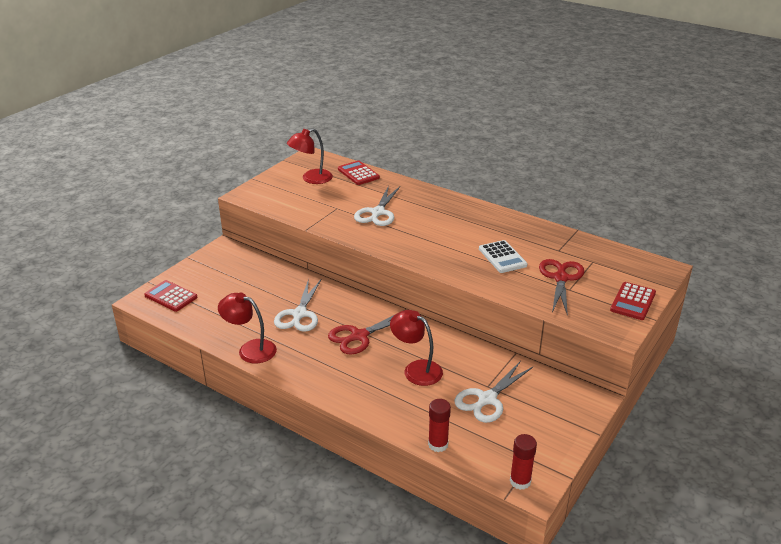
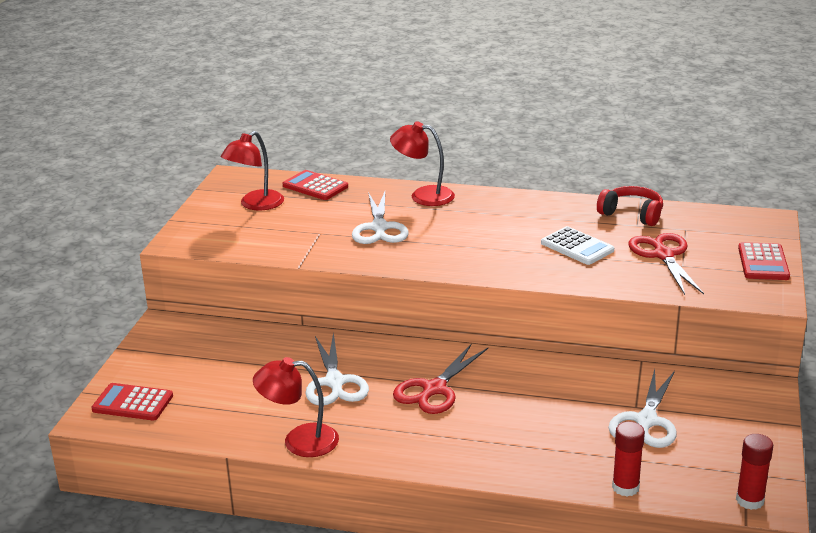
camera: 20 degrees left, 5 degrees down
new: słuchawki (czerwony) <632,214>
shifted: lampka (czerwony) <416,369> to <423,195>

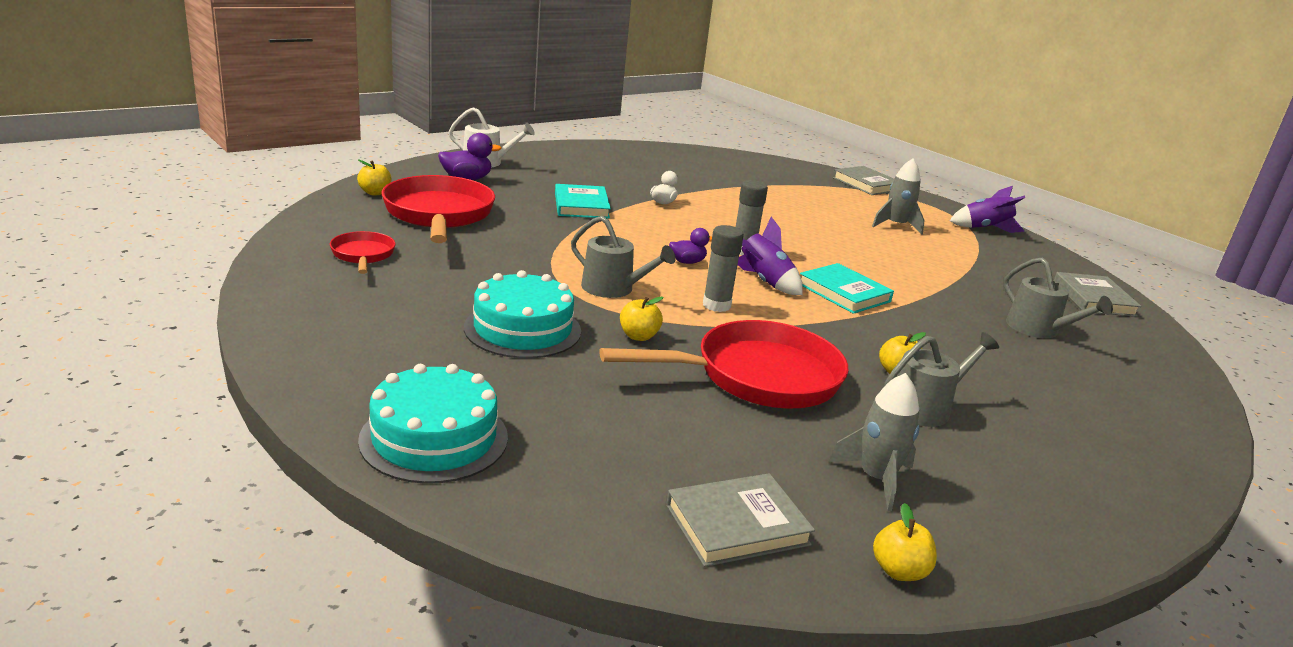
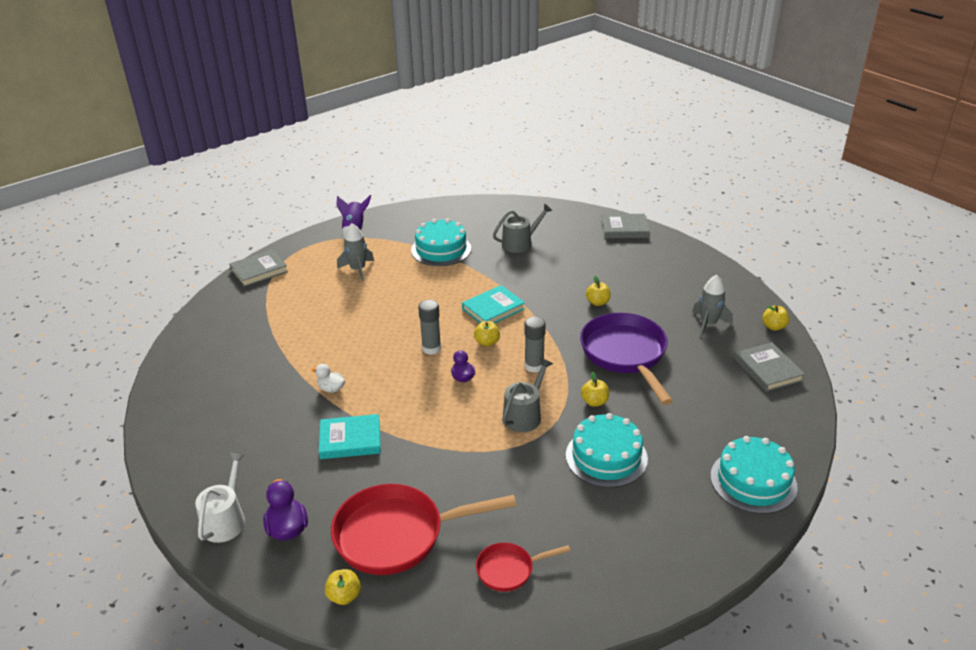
camera: 85 degrees left, 10 degrees up
gone: konewka (szary) <924,407>
new: tort (turkusowy) <441,249>
shifted: książka (szary) <1093,299> to <624,229>
swapped: rakieta (fioletowy) <764,282> to jabłko (żółty) <487,342>
repainted: patelnia (czerwony) <757,376> to patelnia (fioletowy) <625,354>

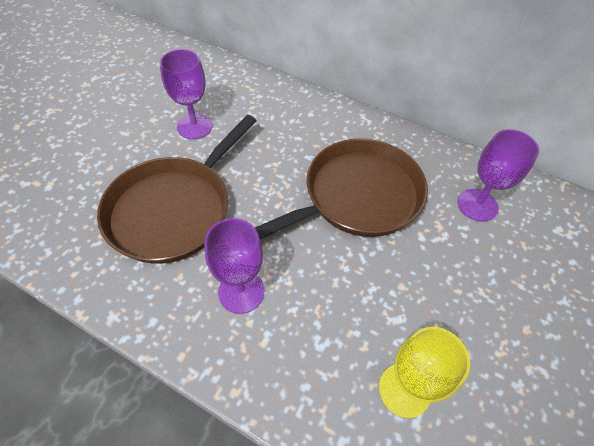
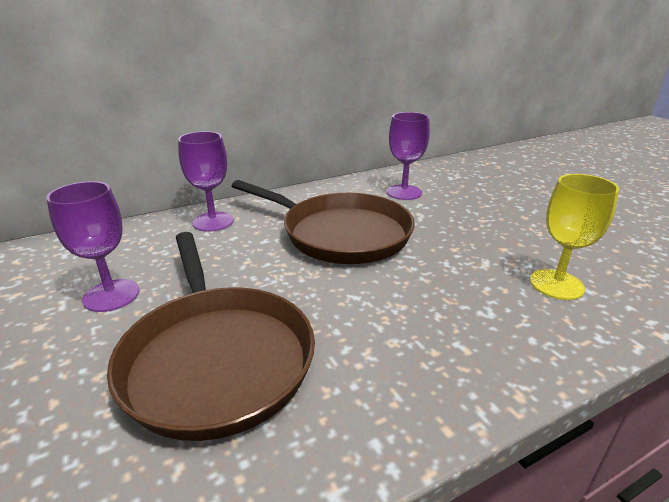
camera: 55 degrees left, 25 degrees down
shifted: kielich (fioletowy) <241,292> to <213,222>
rotated: patelnia (brązowy) <357,196> = <341,234> 120 degrees clockwise

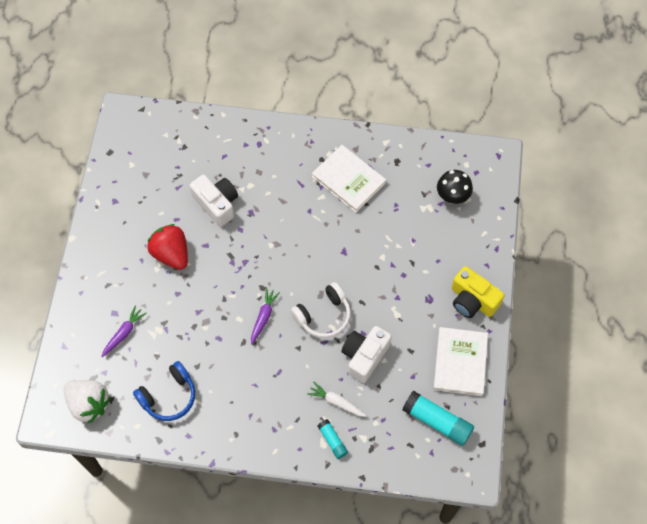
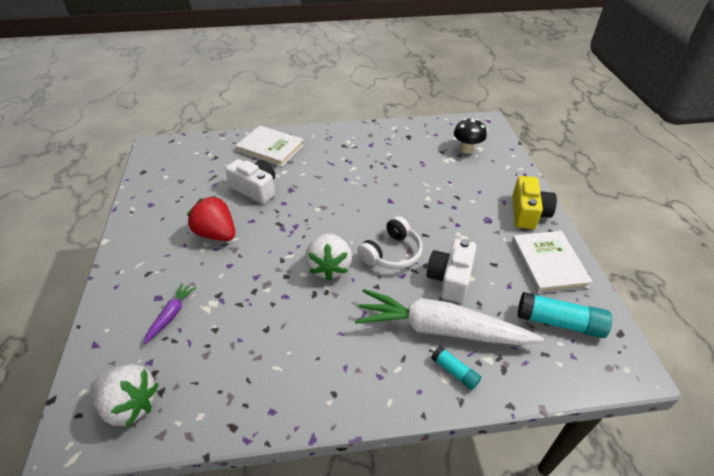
camera: 15 degrees left, 20 degrees down
gone: słuchawki (niebieski) <168,396>
shifted: książka (biały) <348,180> to <271,148>
swapped: marchewka (fioletowy) <263,317> to truskawka (biały) <329,267>
rotated: aparat fotograficzny (żółty) <472,300> = <528,213> 105 degrees counterclockwise
scaled: marchewka (biały) <336,402> = <441,329> x2.35

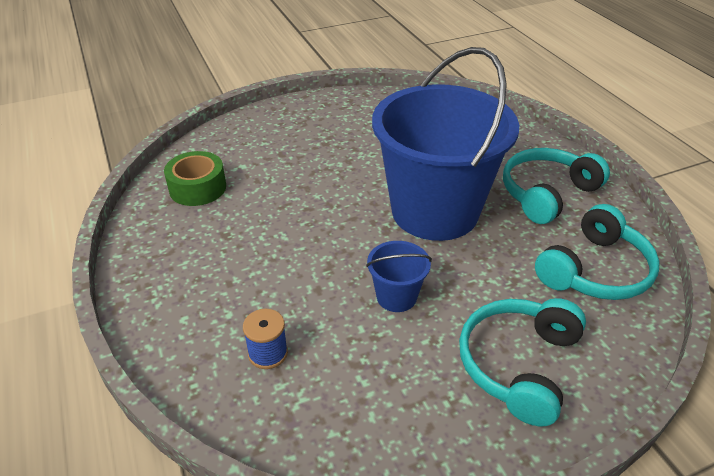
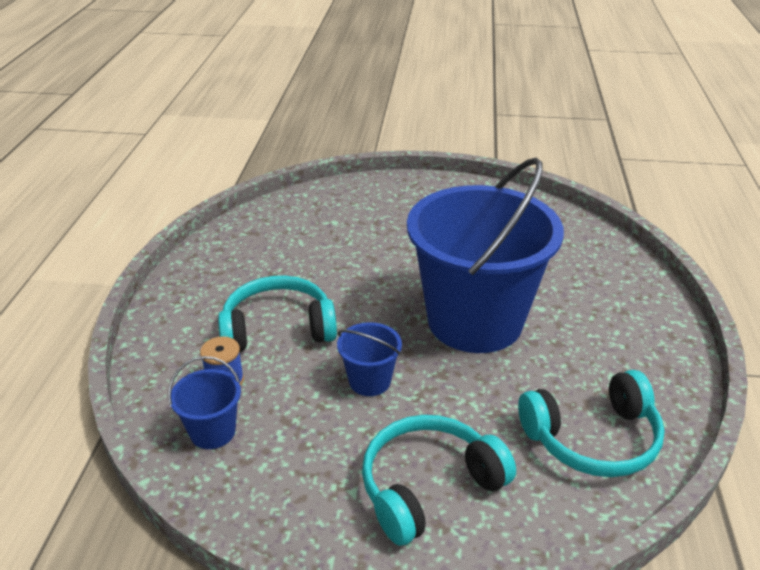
camera: 30 degrees right, 5 degrees down
gone: taśma klejąca (zielony) <197,188>
new: wiadro (niebieski) <212,431>
shifted: słuchawki (turkusowy) <546,193> to <278,328>

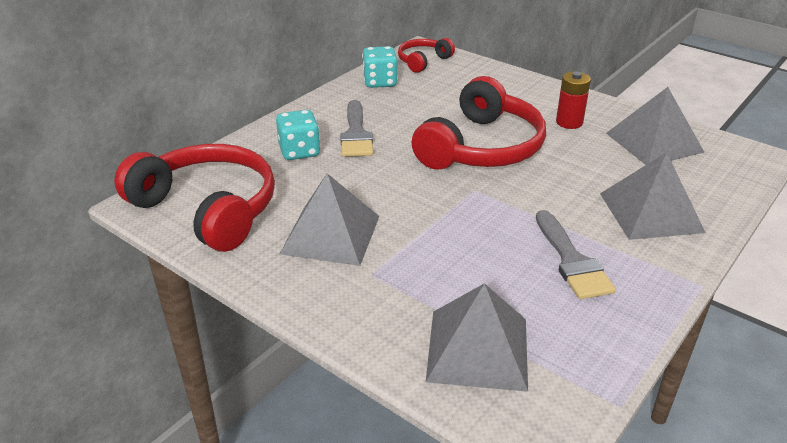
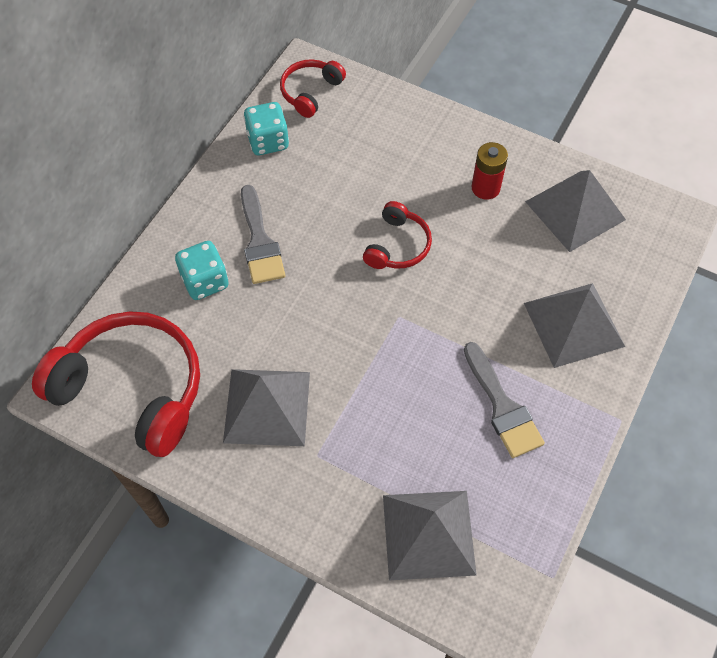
camera: 10 degrees left, 25 degrees up
scaled: słuchawki (czerwony) <482,147> = <398,246> x0.51

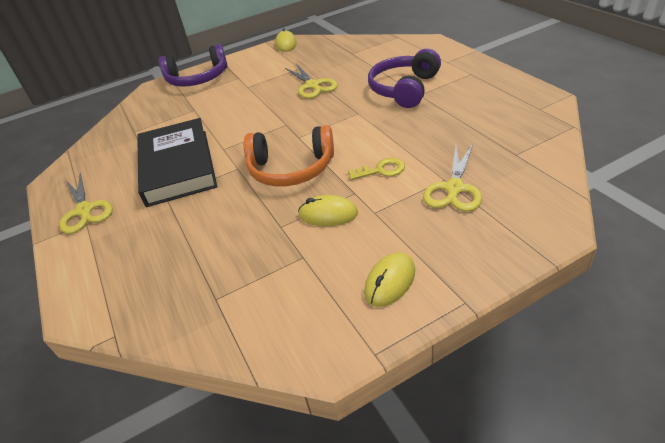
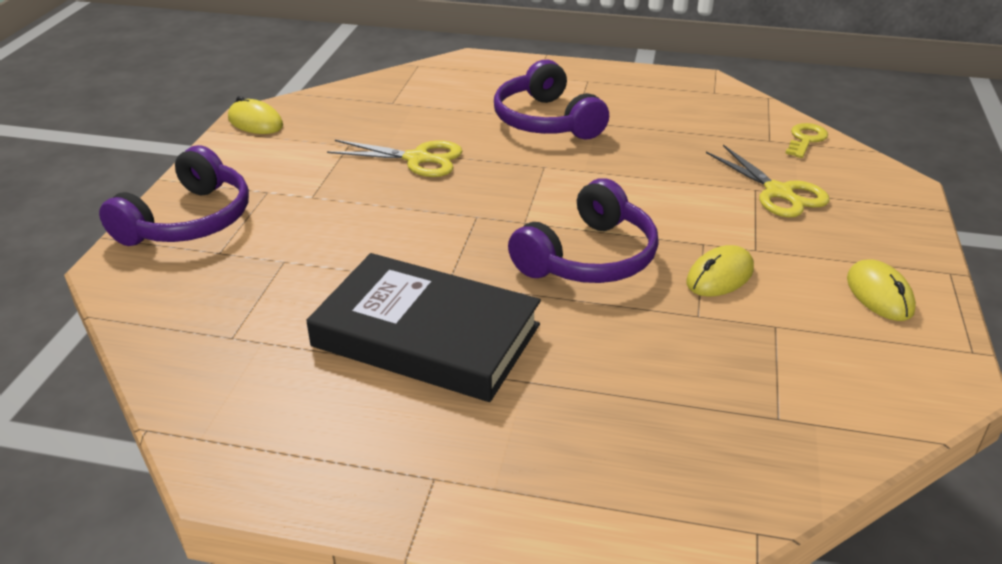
camera: 55 degrees left, 5 degrees down
gone: nożyczki (żółty) <84,211>
shifted: klucz (żółty) <381,170> to <805,139>
repainted: słuchawki (pomarańczowy) <291,169> to słuchawki (fioletowy) <588,257>

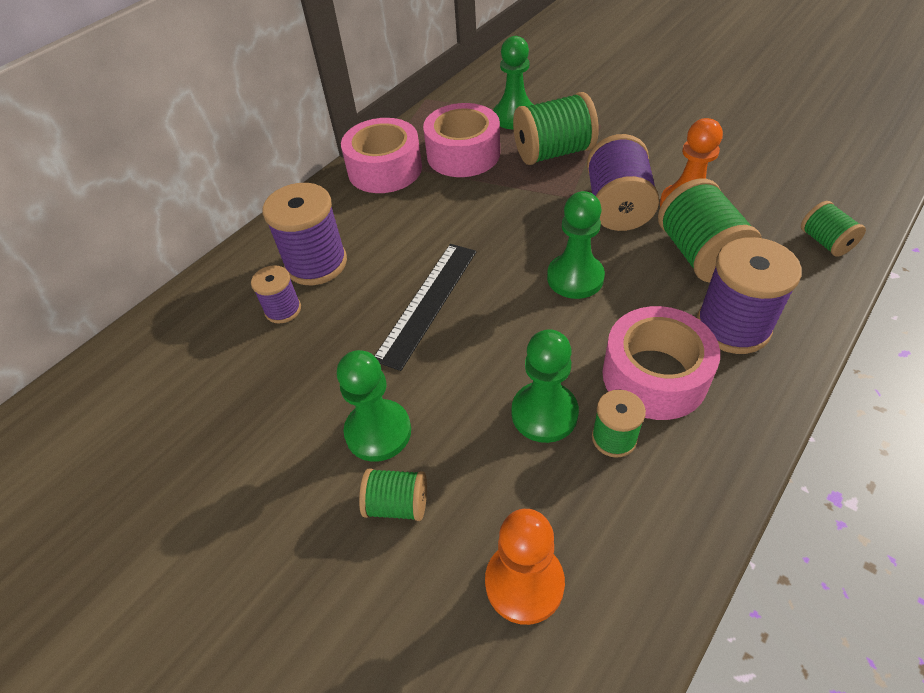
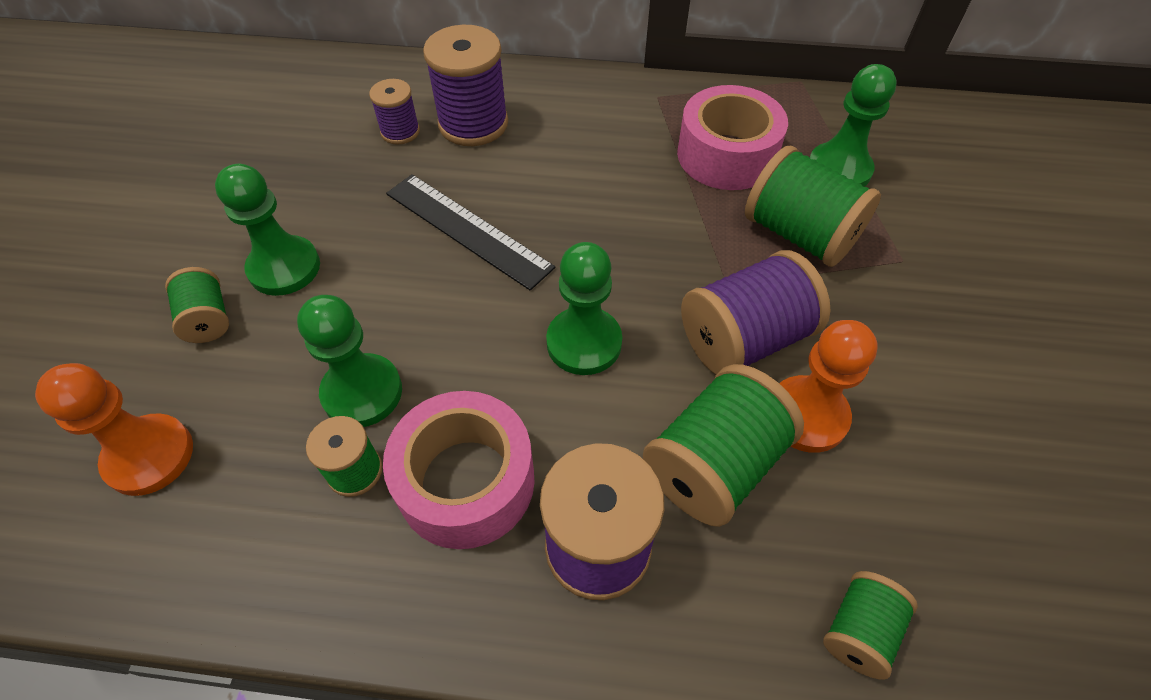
camera: 55 degrees right, 5 degrees up
gone: taśma klejąca (różowy) <385,169>
rotated: linijka (czarny) <427,303> = <468,229> 45 degrees clockwise

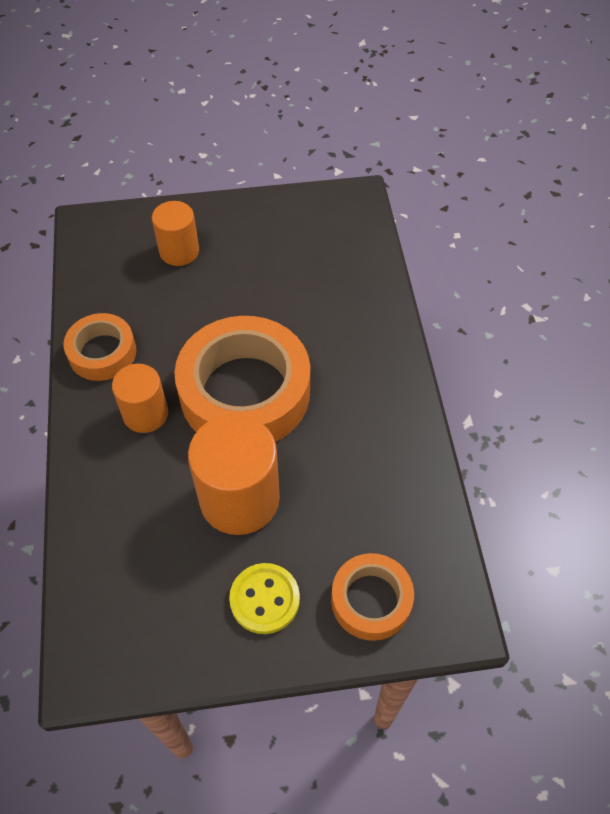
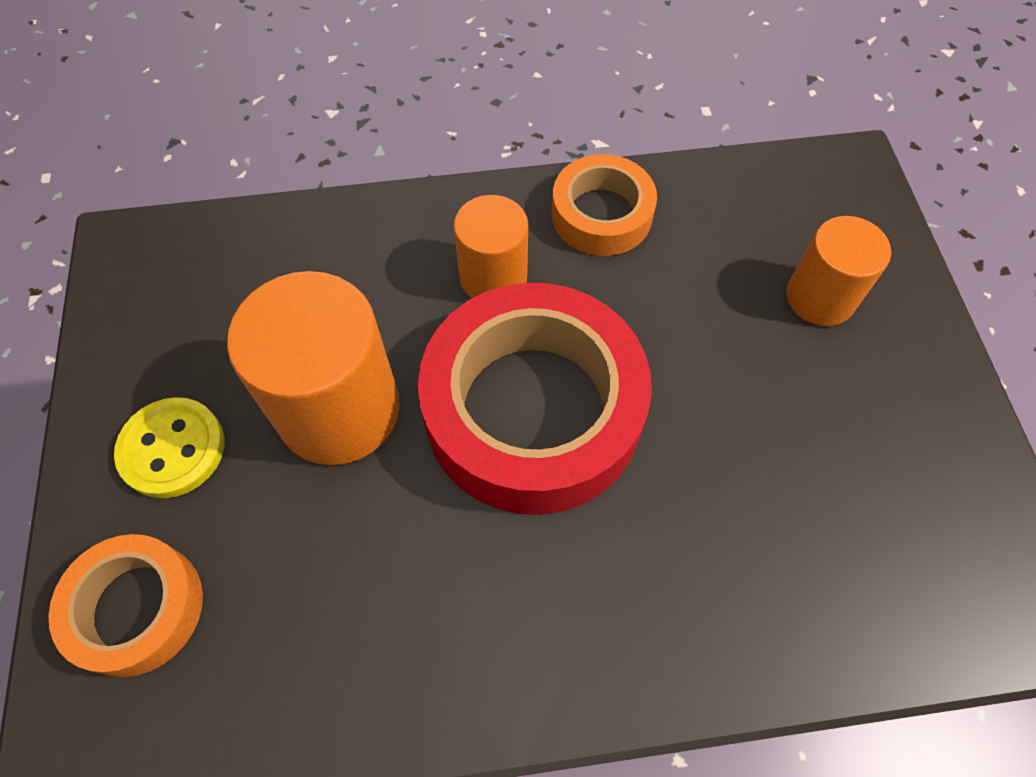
camera: 90 degrees right, 5 degrees up
repainted: taśma klejąca (pomarańczowy) <245,392> to taśma klejąca (czerwony) <533,410>

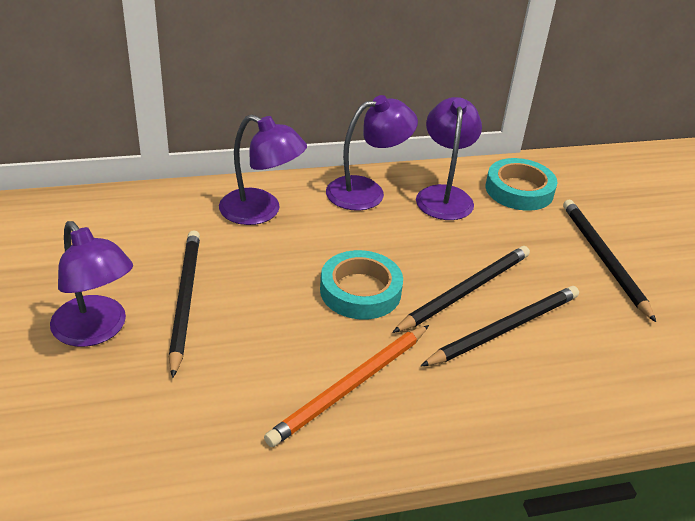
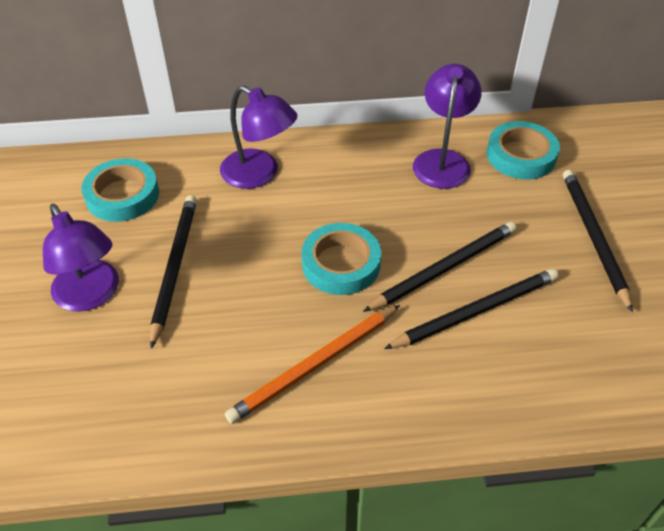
camera: 10 degrees right, 10 degrees up
gone: lampka (fioletowy) <366,191>
new: taśma klejąca (turkusowy) <122,195>

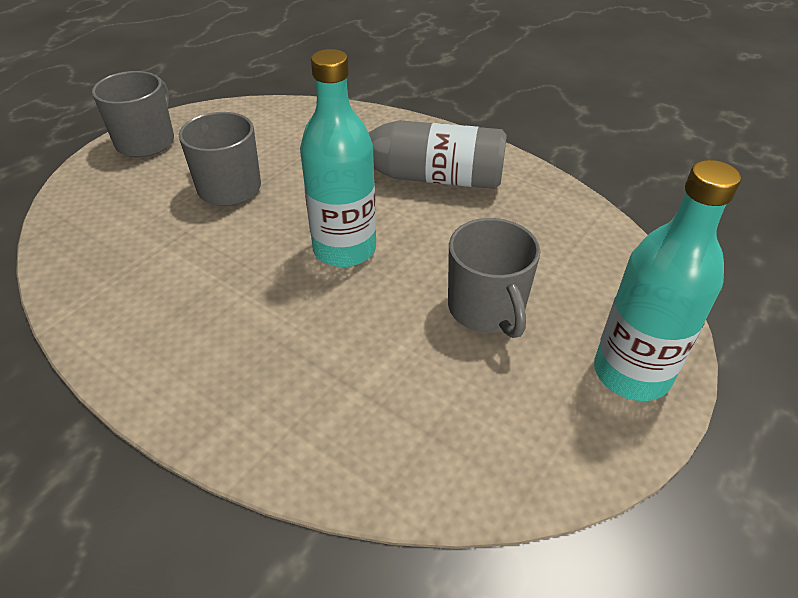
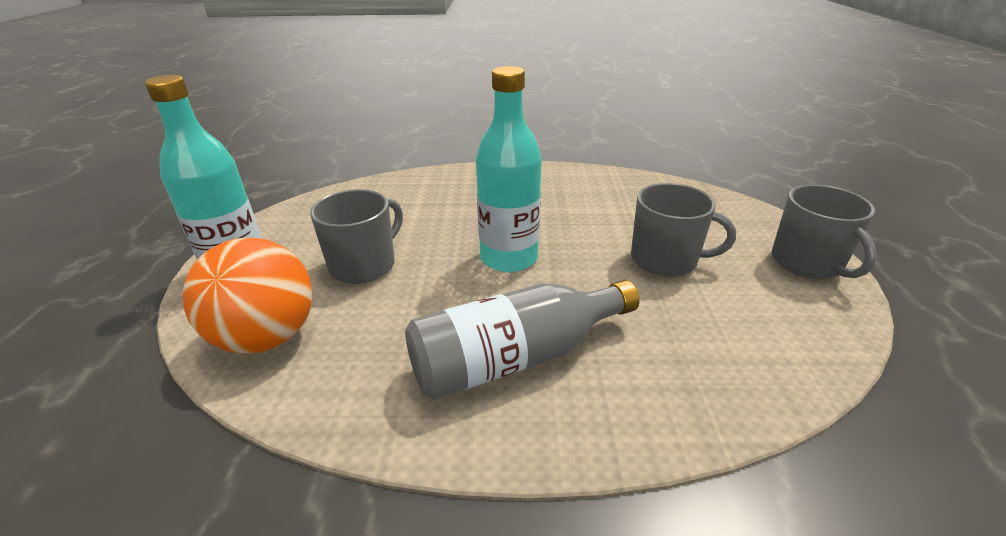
camera: 145 degrees right, 10 degrees down
new: piłka (pomarańczowy) <267,337>
rotated: kubek (szary) <486,309> = <364,265> 90 degrees clockwise

